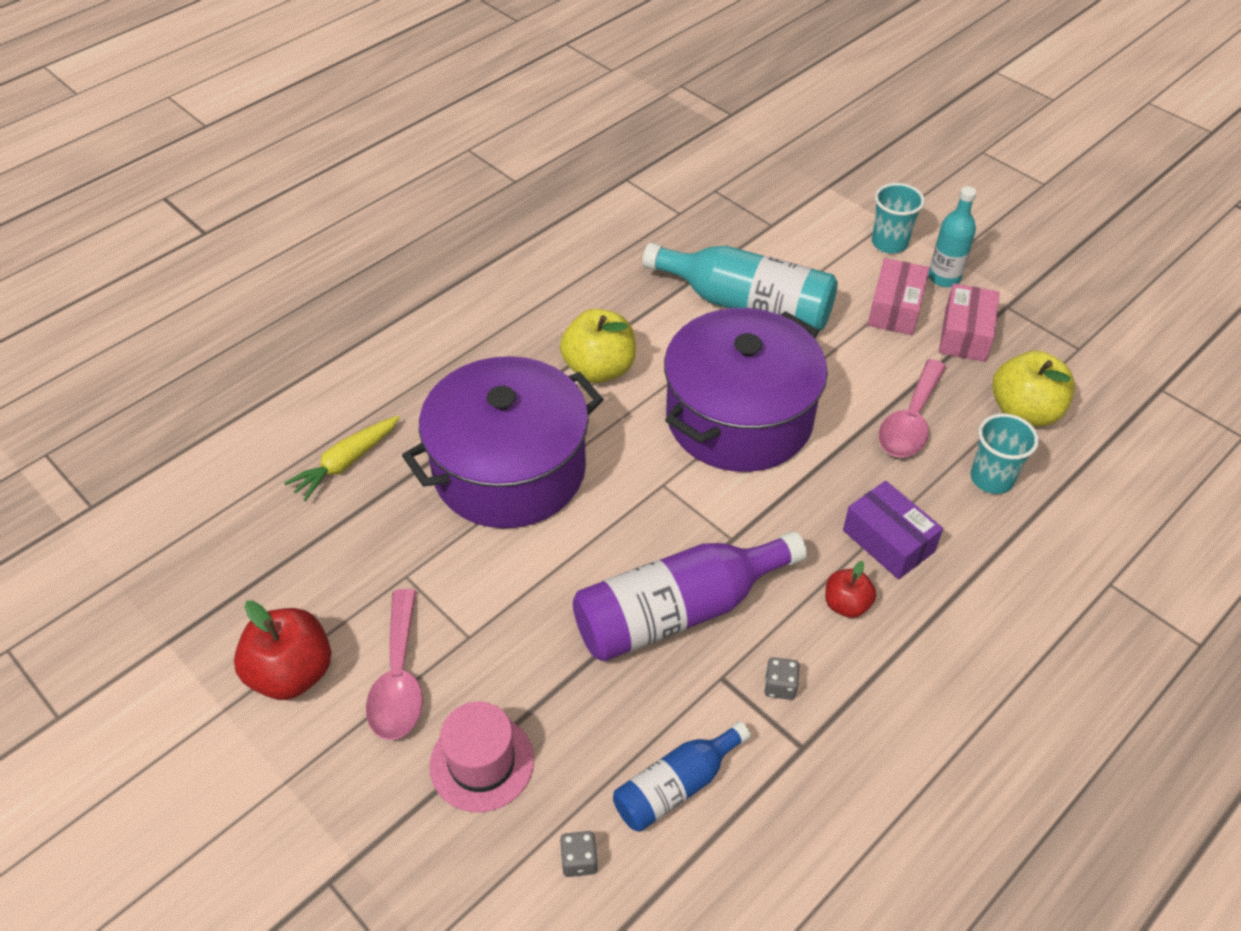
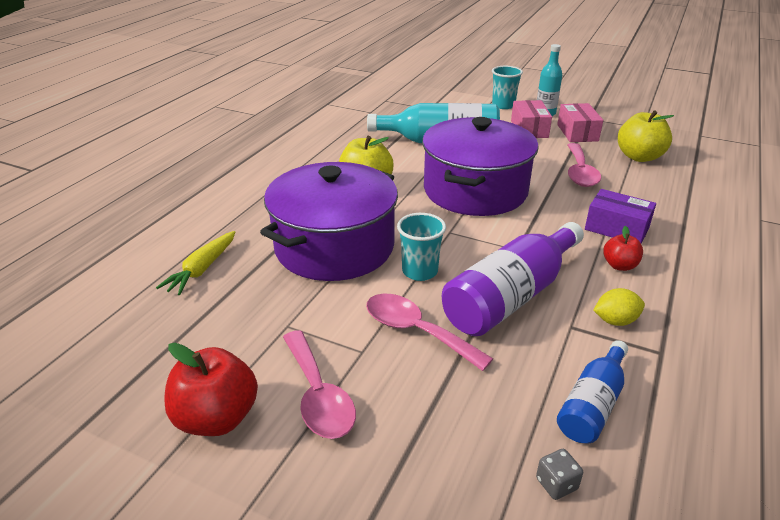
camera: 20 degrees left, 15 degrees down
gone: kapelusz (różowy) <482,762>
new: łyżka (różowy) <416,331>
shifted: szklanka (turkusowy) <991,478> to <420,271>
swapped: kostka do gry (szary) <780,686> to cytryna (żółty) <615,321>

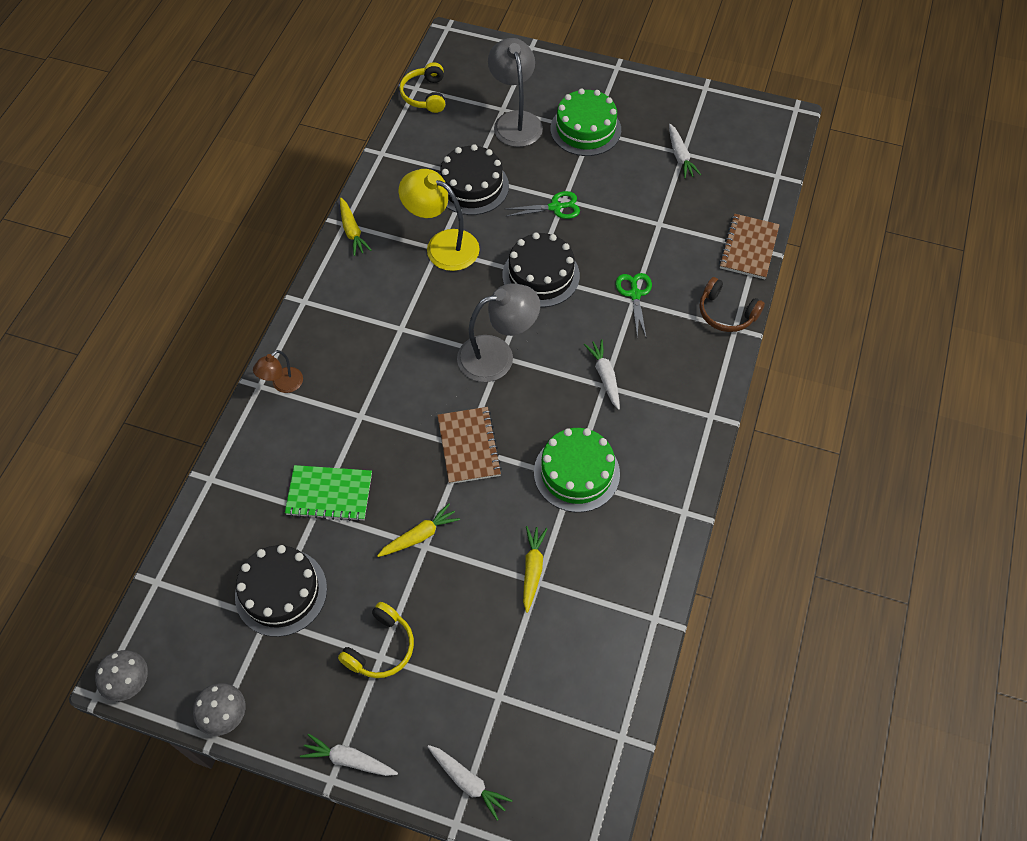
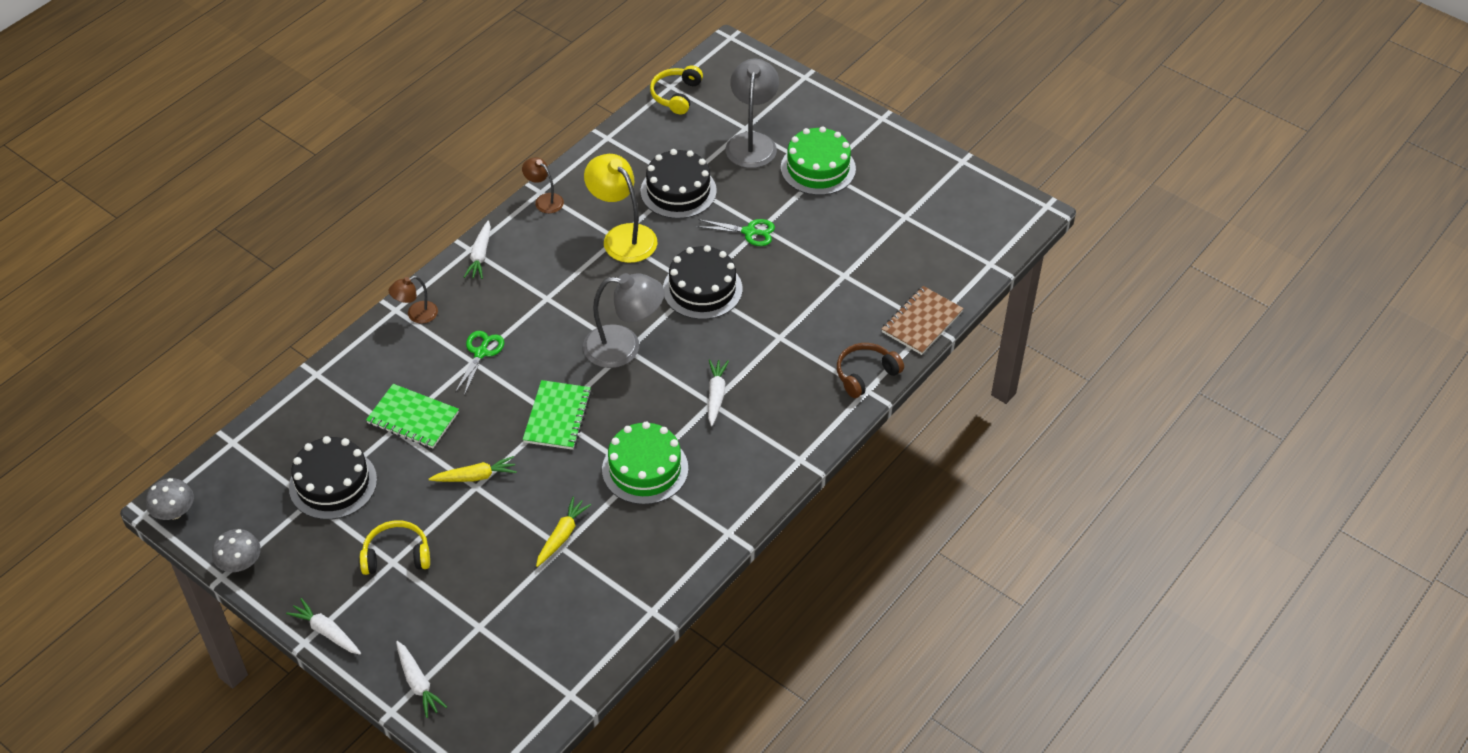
camera: 20 degrees right, 10 degrees down
shifted: marchewka (biały) <680,156> to <480,255>; nożyczki (zielony) <635,294> to <481,353>
swapped: marchewka (żółty) <352,231> to lampka (brązowy) <544,200>
repainted: zeszyt (brązowy) <469,446> to zeszyt (zielony) <557,417>
rotated: słuchawki (brązowy) <726,313> = <865,374> 90 degrees clockwise; słuchawki (żółty) <381,648> = <396,555> 150 degrees counterclockwise

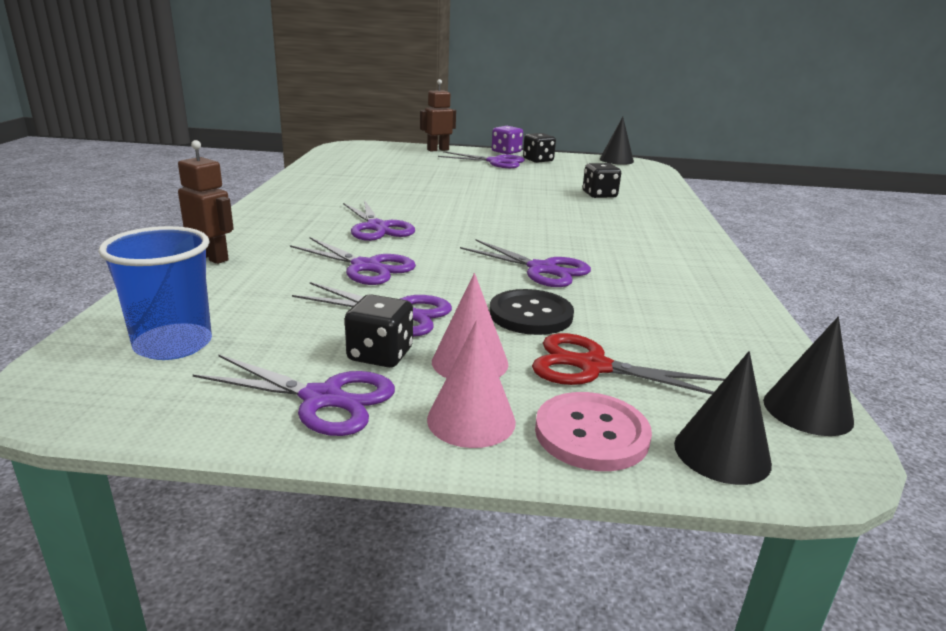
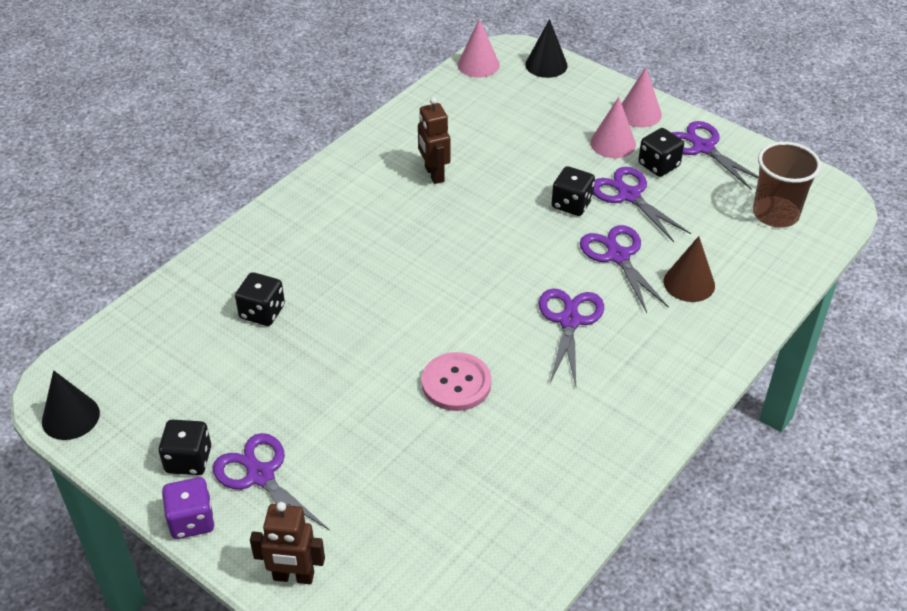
camera: 145 degrees left, 20 degrees up
gone: nożyczki (fioletowy) <541,269>; guzik (czarny) <530,315>; nożyczki (czerwony) <593,367>
new: kostka do gry (czarny) <571,204>; stożek (brązowy) <689,283>
shifted: robot (brązowy) <212,257> to <434,174>; guzik (różowy) <591,434> to <456,383>
repainted: szklanka (niebieski) <173,344> to szklanka (brązowy) <775,214>; stożek (czarny) <807,410> to stożek (różowy) <478,65>

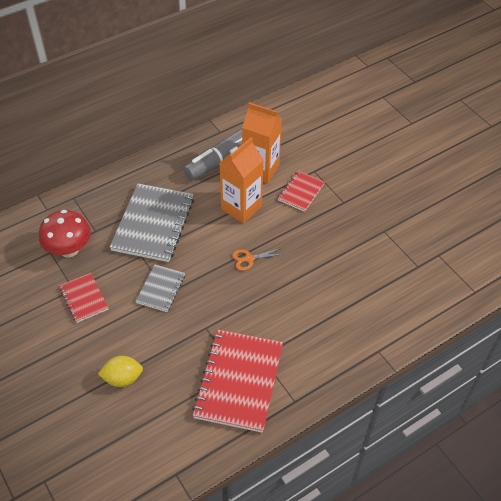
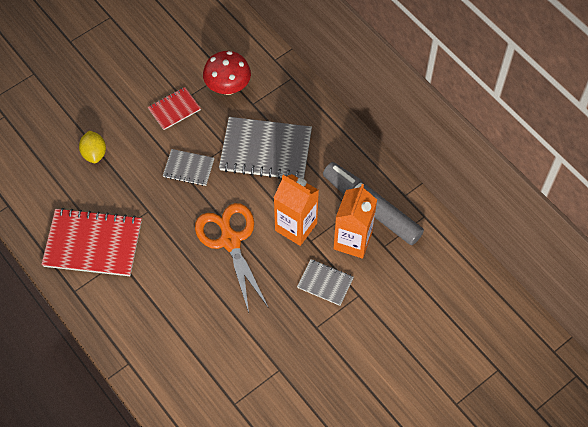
camera: 85 degrees right, 10 degrees up
repainted: zeszyt (czerwony) <301,192> to zeszyt (szary) <325,283>
scaled: nożyczki (pomarańczowy) <249,259> = <230,240> x2.32

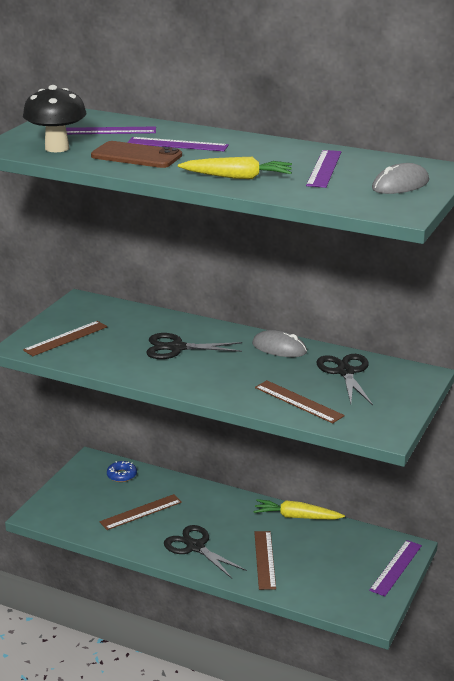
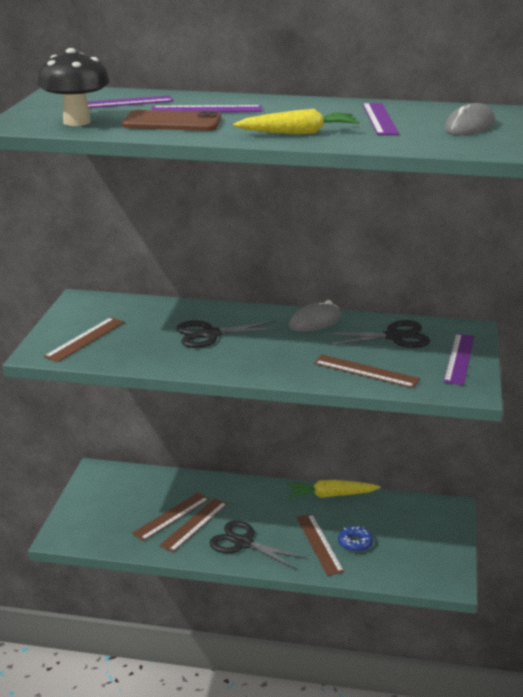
camera: 15 degrees left, 0 degrees up
new: linijka (brązowy) <194,524>
shifted: donut (niebieski) <122,475> to <355,543>; linijka (fioletowy) <396,567> to <459,358>
rotated: myszka (szary) <279,348> = <315,322> 45 degrees counterclockwise; nożyczki (czarny) <345,372> = <394,337> 105 degrees clockwise

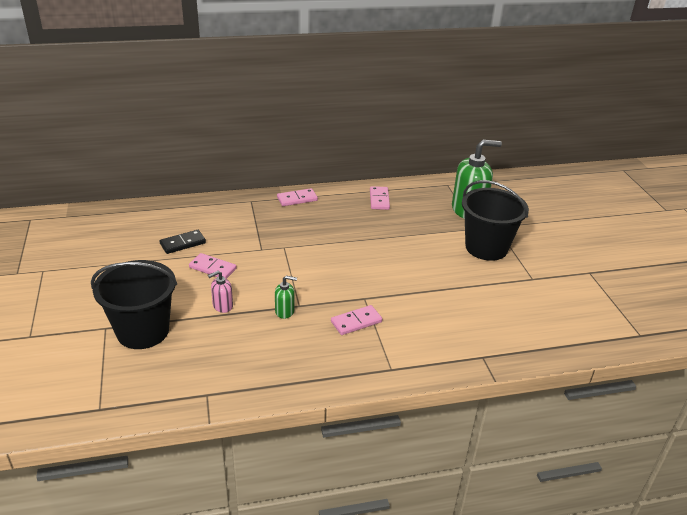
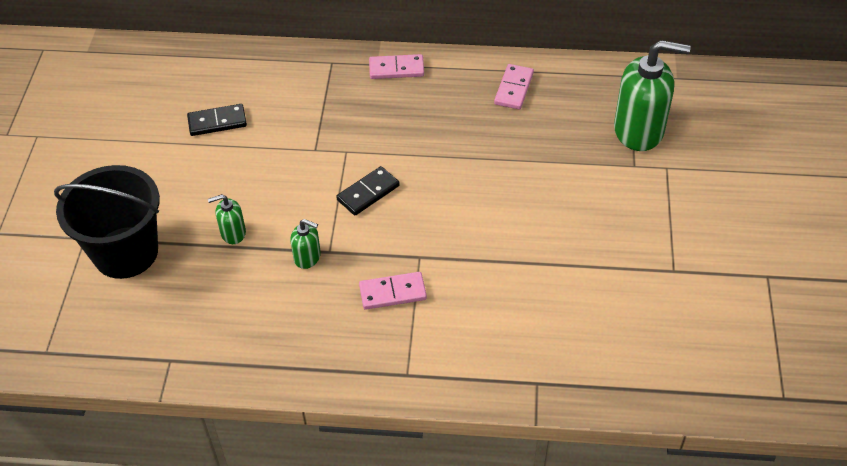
camera: 20 degrees right, 15 degrees up
gone: wiadro (czarny) <486,247>; kostka domina (różowy) <213,268>
new: kostka domina (czarny) <368,193>
repainted: dozownik mydła (różowy) <222,306> to dozownik mydła (zielony) <233,233>

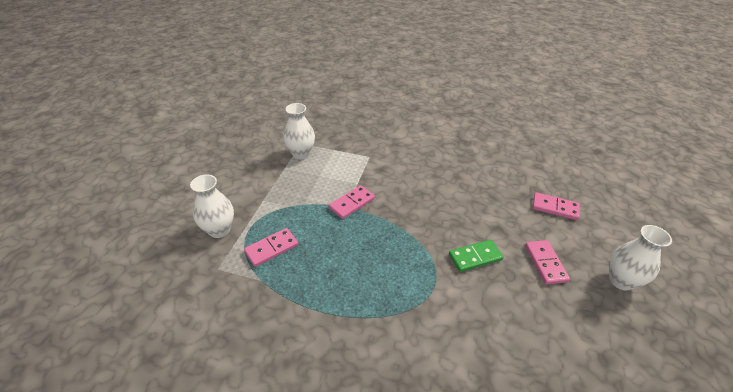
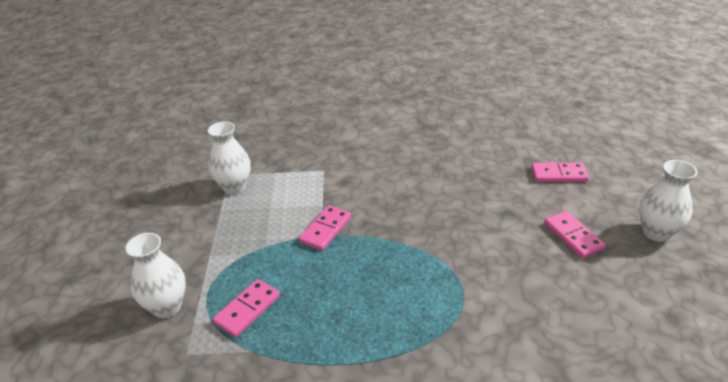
camera: 15 degrees left, 5 degrees down
gone: kostka domina (zielony) <475,257>

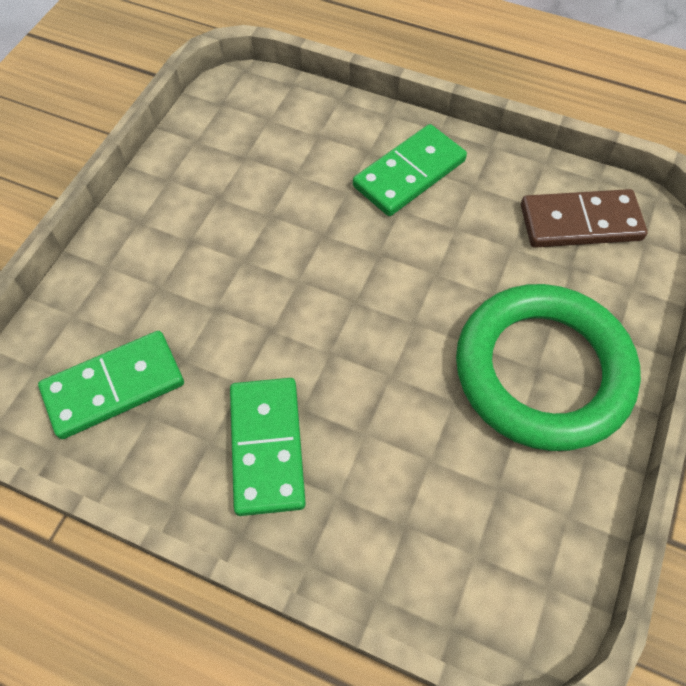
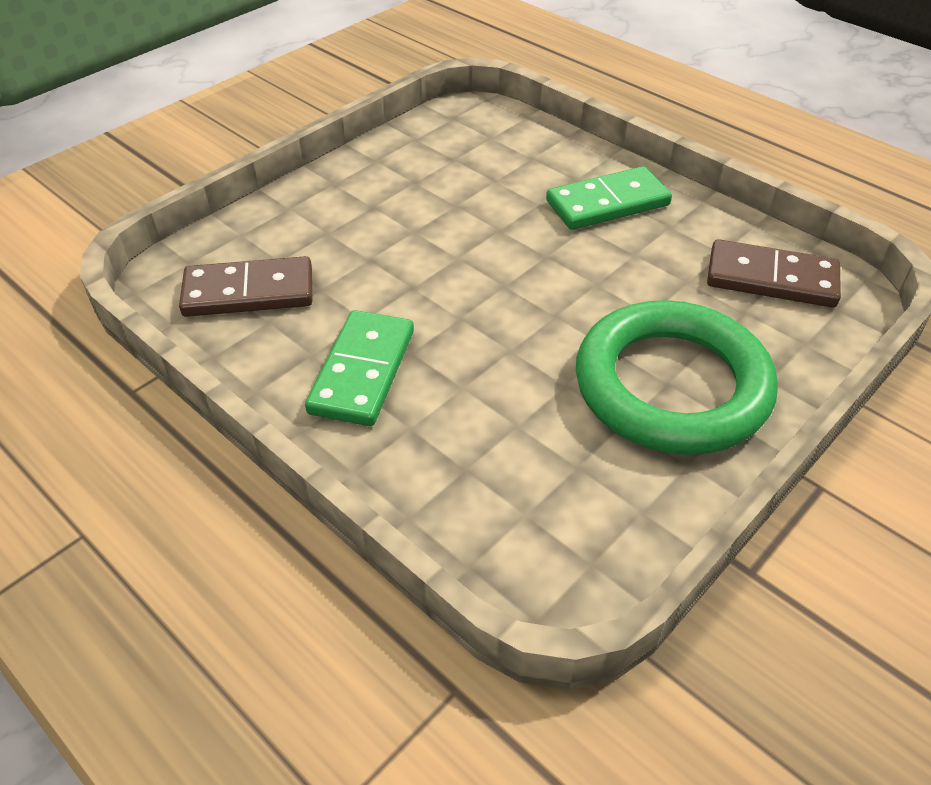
camera: 20 degrees right, 15 degrees down
repainted: kostka domina (zielony) <114,387> to kostka domina (brązowy) <248,292>

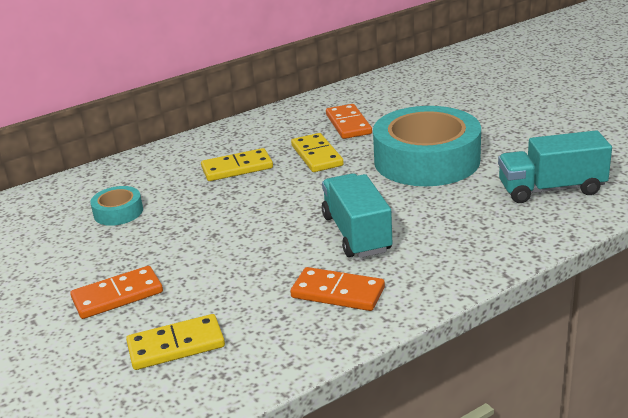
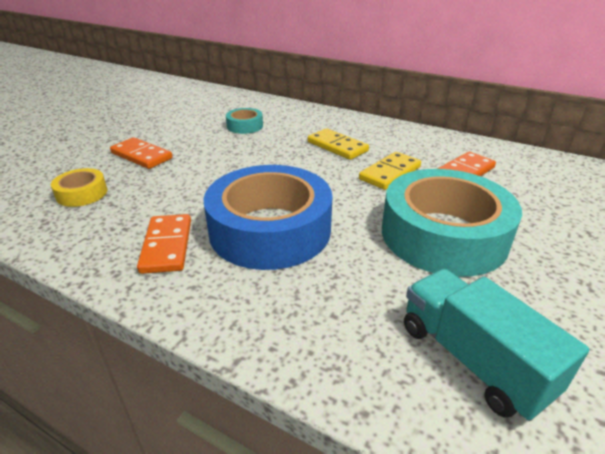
camera: 60 degrees right, 5 degrees up
swapped: ciężarówka (turkusowy) <356,234> to taśma klejąca (niebieski) <270,229>; kostka domina (żółty) <176,346> to taśma klejąca (żółty) <82,193>

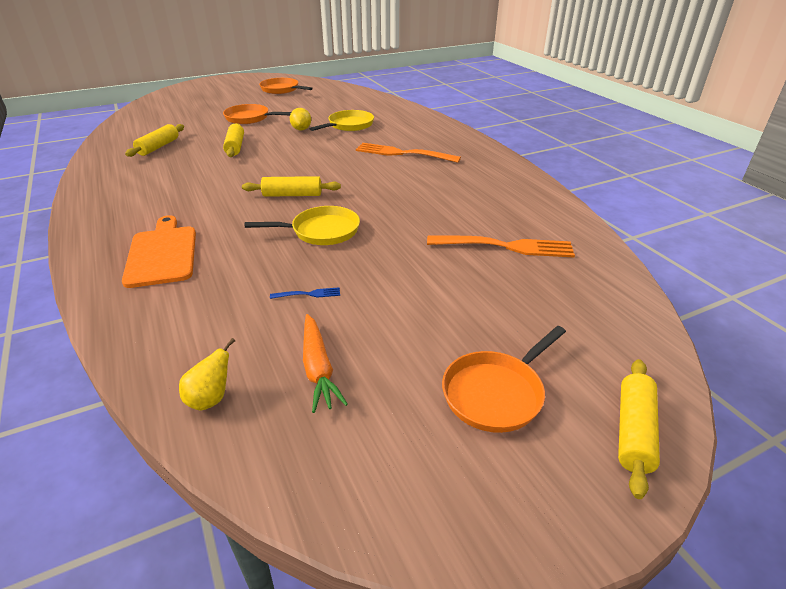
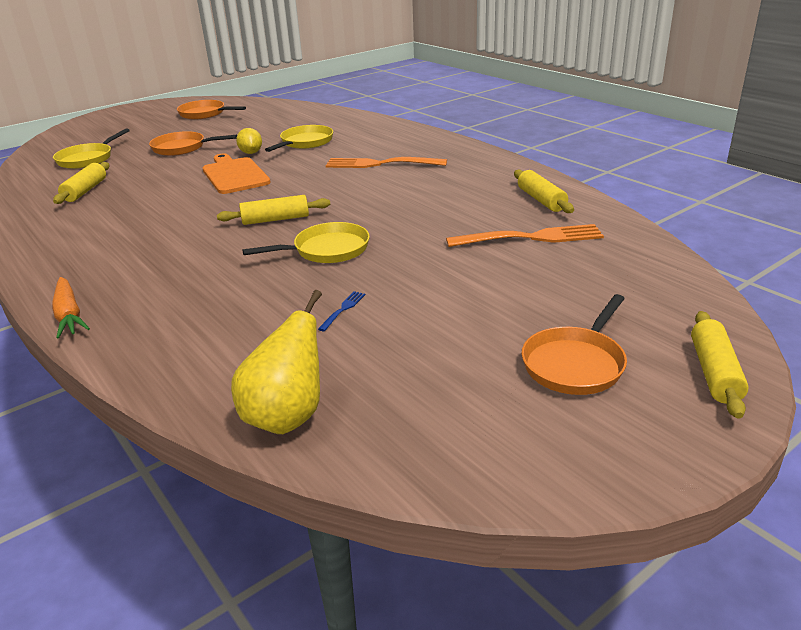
camera: 10 degrees left, 5 degrees down
new: patelnia (żółty) <88,159>
shifted: wałek do ciasta (żółty) <235,147> to <541,200>; deska do krojenia (pomarańczowy) <162,253> to <234,175>; marchewka (pomarańczowy) <318,369> to <69,315>
rotated: widelec (niebieski) <308,294> = <343,309> 45 degrees counterclockwise
scaled: gruszka (żółty) <211,399> = <287,416> x1.81

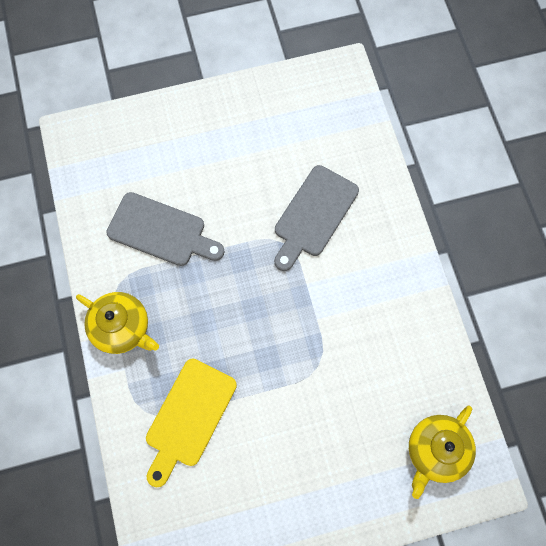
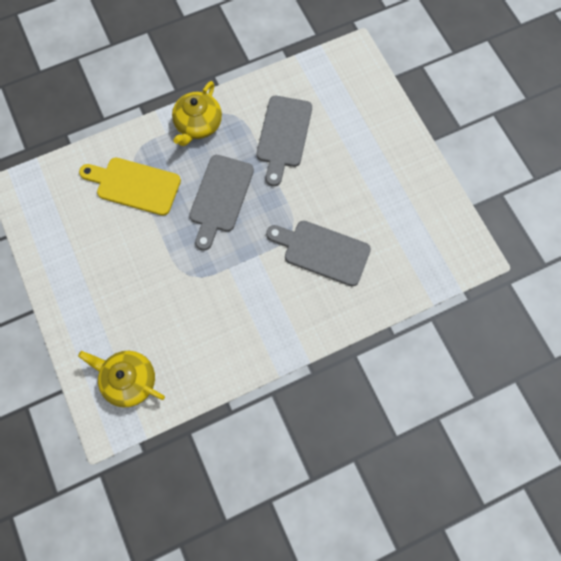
camera: 80 degrees right, 0 degrees up
new: deska do krojenia (szary) <220,197>

